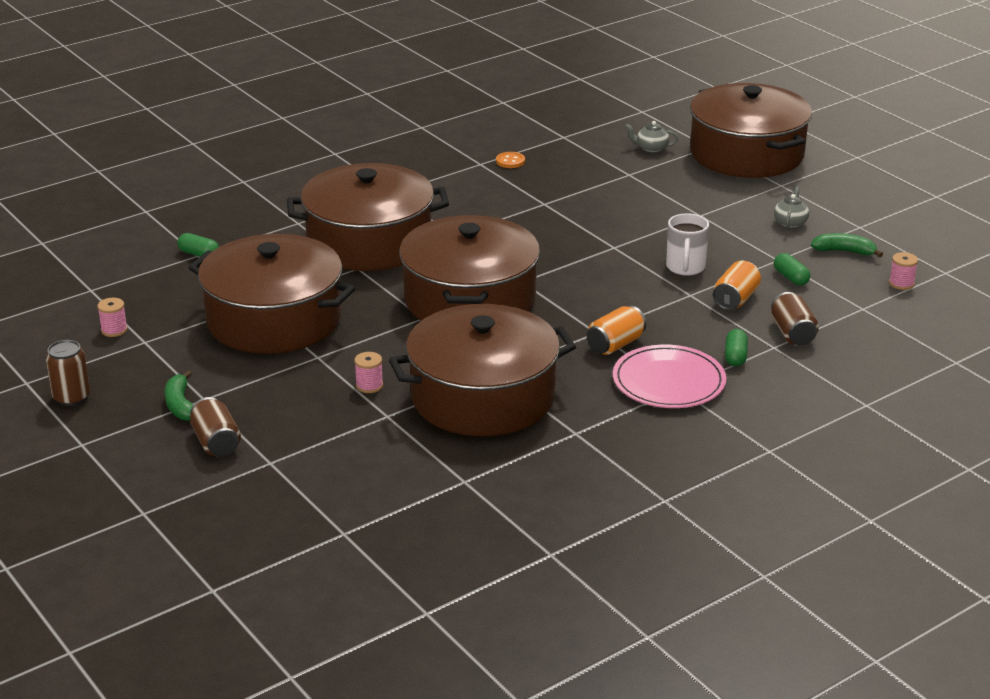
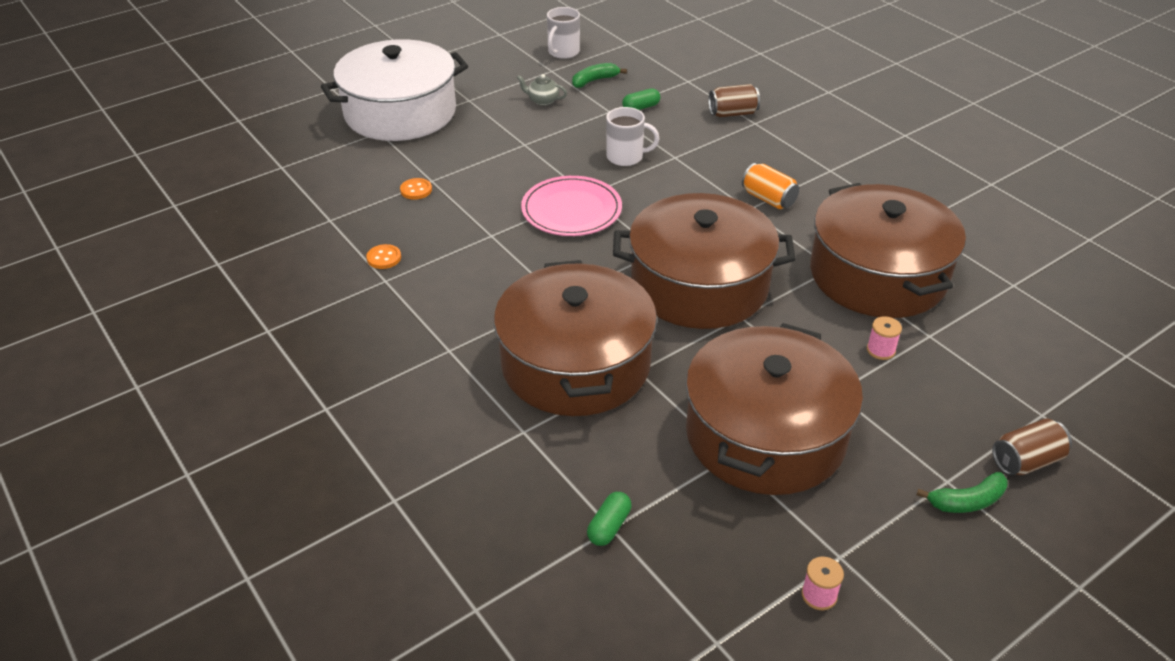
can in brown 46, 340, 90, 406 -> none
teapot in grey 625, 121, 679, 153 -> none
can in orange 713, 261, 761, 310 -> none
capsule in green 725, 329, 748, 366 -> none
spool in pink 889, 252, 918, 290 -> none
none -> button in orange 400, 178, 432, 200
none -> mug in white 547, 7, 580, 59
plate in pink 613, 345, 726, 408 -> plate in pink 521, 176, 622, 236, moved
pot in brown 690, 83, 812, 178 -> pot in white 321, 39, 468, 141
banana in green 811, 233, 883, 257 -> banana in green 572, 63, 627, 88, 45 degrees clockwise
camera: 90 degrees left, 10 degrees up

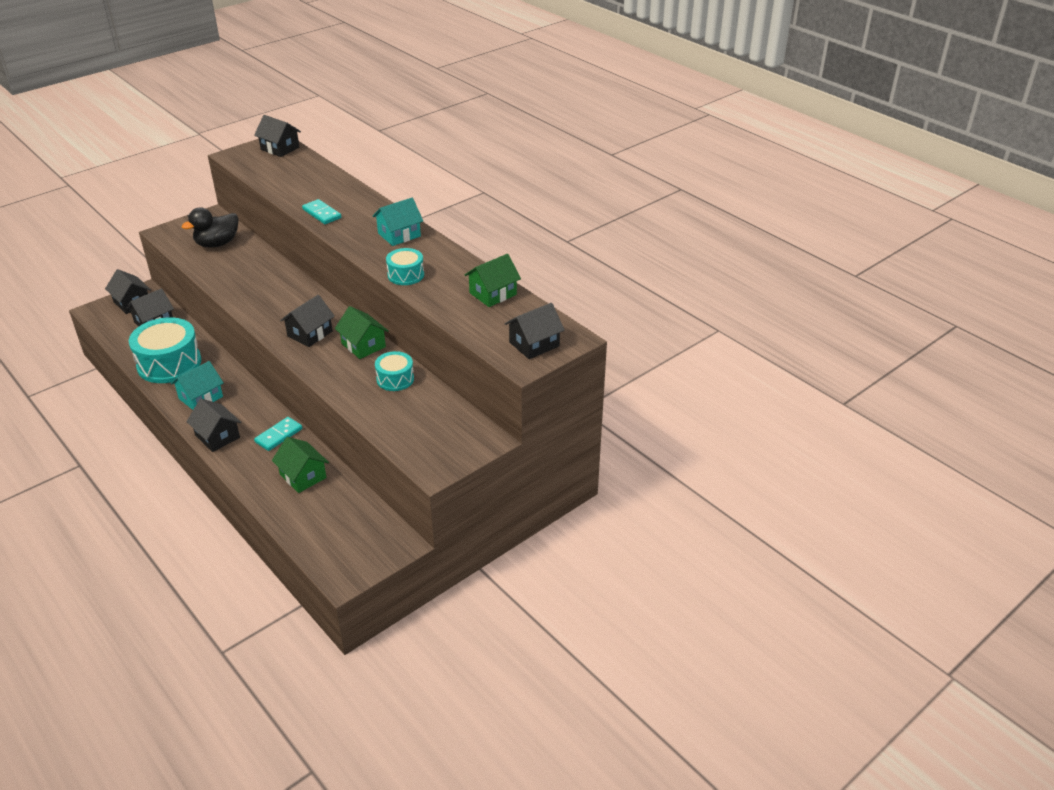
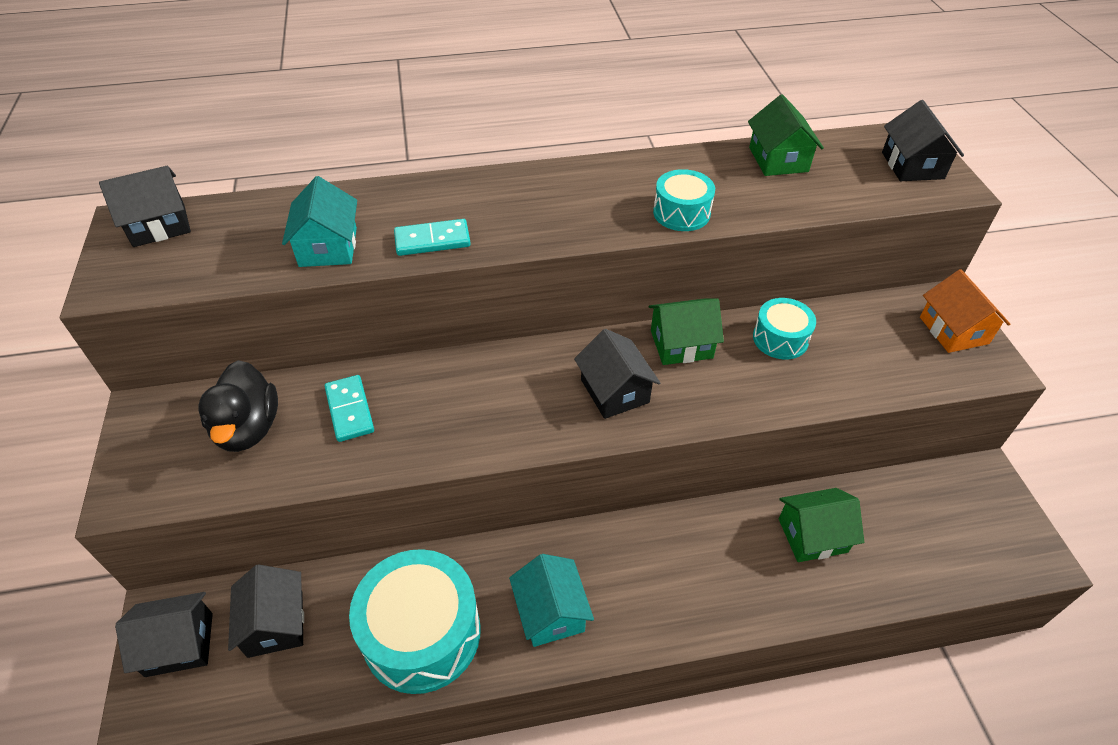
house in black 186, 399, 241, 452 -> none
none -> house in orange 920, 269, 1011, 353
domino in turquoise 254, 417, 302, 451 -> domino in turquoise 325, 375, 374, 442, moved
house in turquoise 373, 198, 423, 246 -> house in turquoise 282, 176, 357, 267, moved
camera: 60 degrees left, 10 degrees up

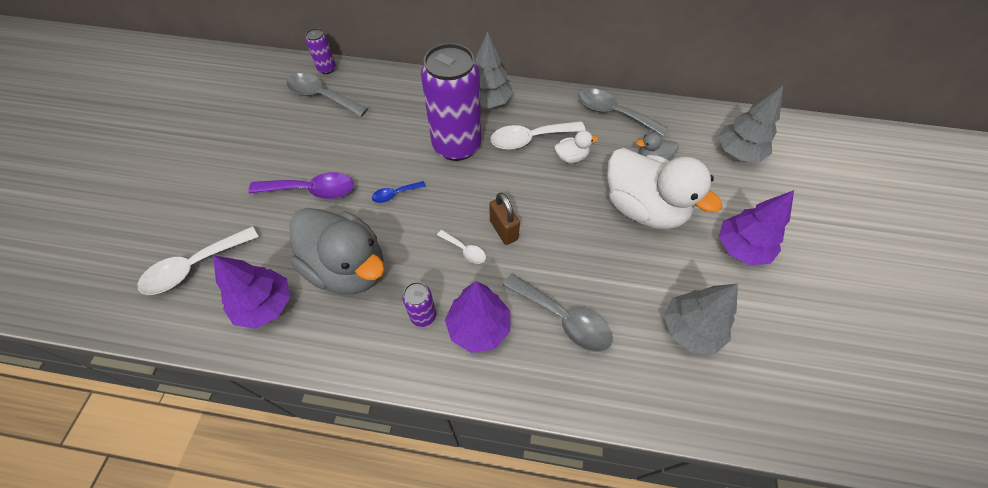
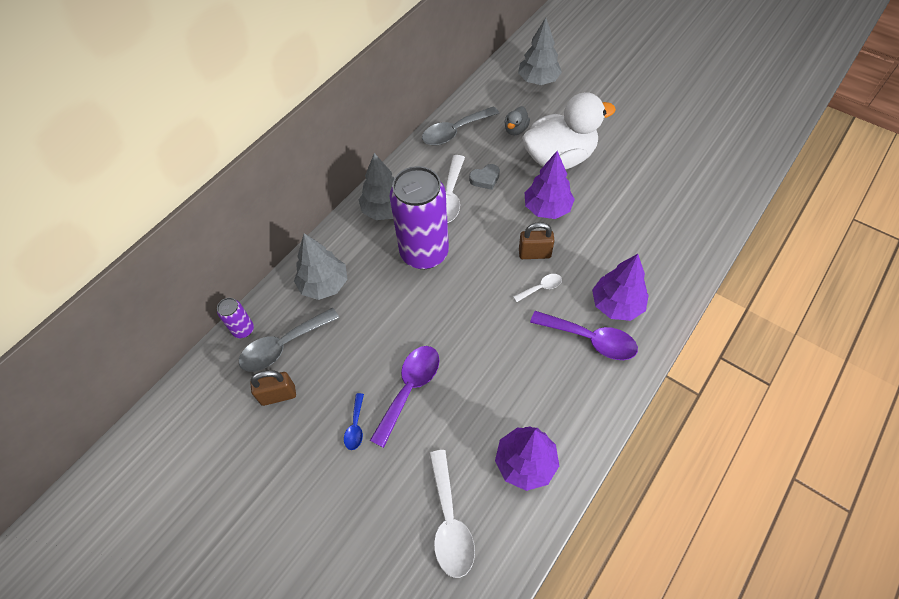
duck in grey 290, 208, 385, 295 -> none
spoon in grey 503, 274, 613, 352 -> none
none -> padlock in brown 250, 370, 296, 406
spoon in blue 372, 181, 426, 203 -> spoon in blue 344, 393, 364, 450, moved
tree in grey 664, 284, 738, 354 -> tree in grey 294, 233, 348, 300, moved
tree in purple 719, 190, 794, 265 -> tree in purple 525, 151, 575, 219, moved
can in purple 402, 282, 436, 327 -> spoon in purple 530, 311, 638, 360
duck in white 555, 130, 598, 163 -> heart in grey 469, 164, 500, 190
camera: 60 degrees left, 0 degrees up

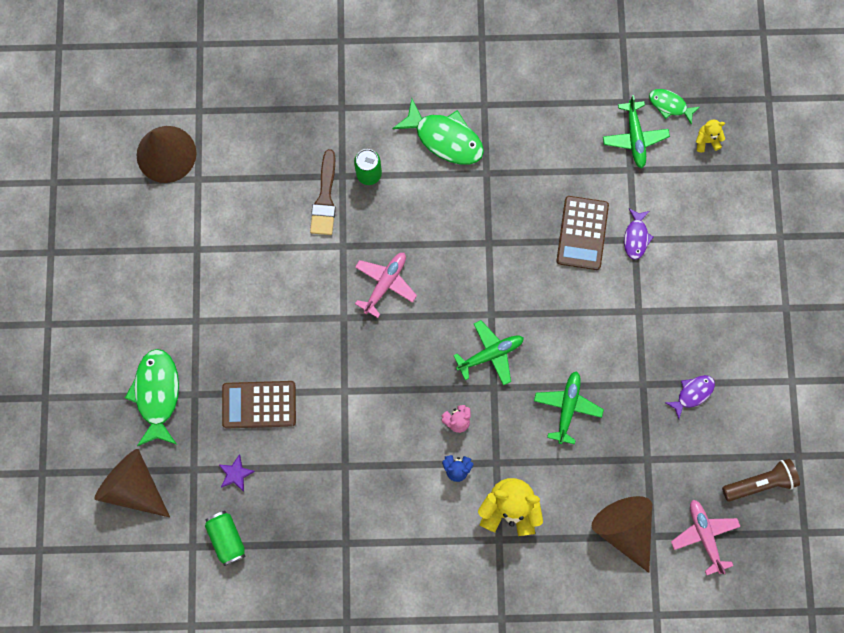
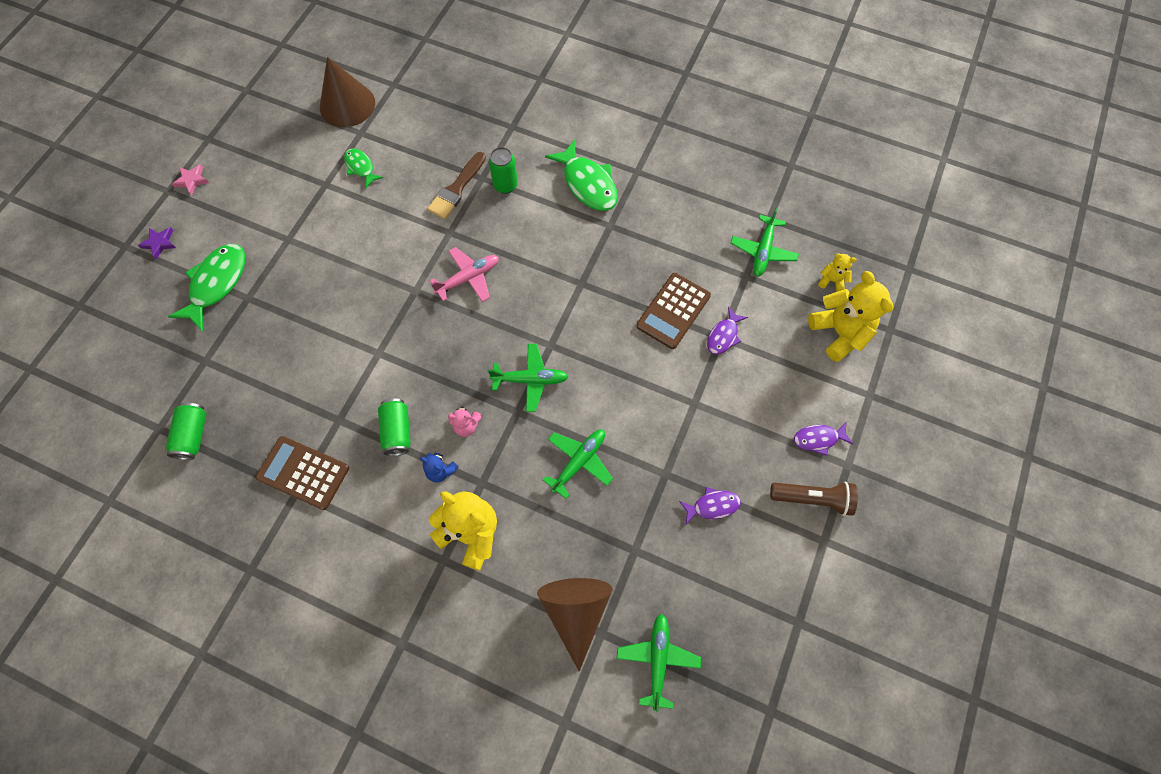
cone in brown 94, 449, 170, 517 -> none
none -> star in pink 172, 164, 209, 195
none -> can in green 378, 399, 411, 456
none -> fish in purple 794, 422, 853, 456
none -> teddy bear in yellow 808, 271, 893, 362
star in purple 218, 454, 255, 492 -> star in purple 138, 227, 176, 259, moved
calculator in brown 222, 381, 296, 429 -> calculator in brown 256, 436, 349, 510, moved
fish in green 649, 89, 700, 125 -> fish in green 344, 149, 383, 188, moved
flashlight in brown 722, 459, 800, 501 -> flashlight in brown 770, 482, 858, 516, moved
plane in pink 671, 500, 740, 575 -> plane in green 617, 614, 701, 712
camera: 25 degrees right, 10 degrees down

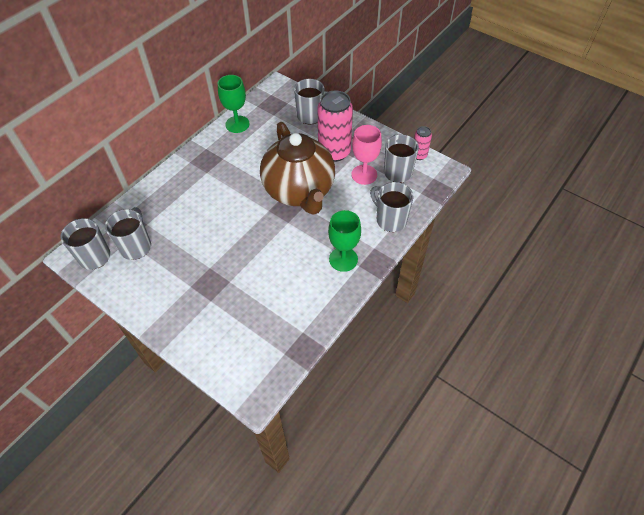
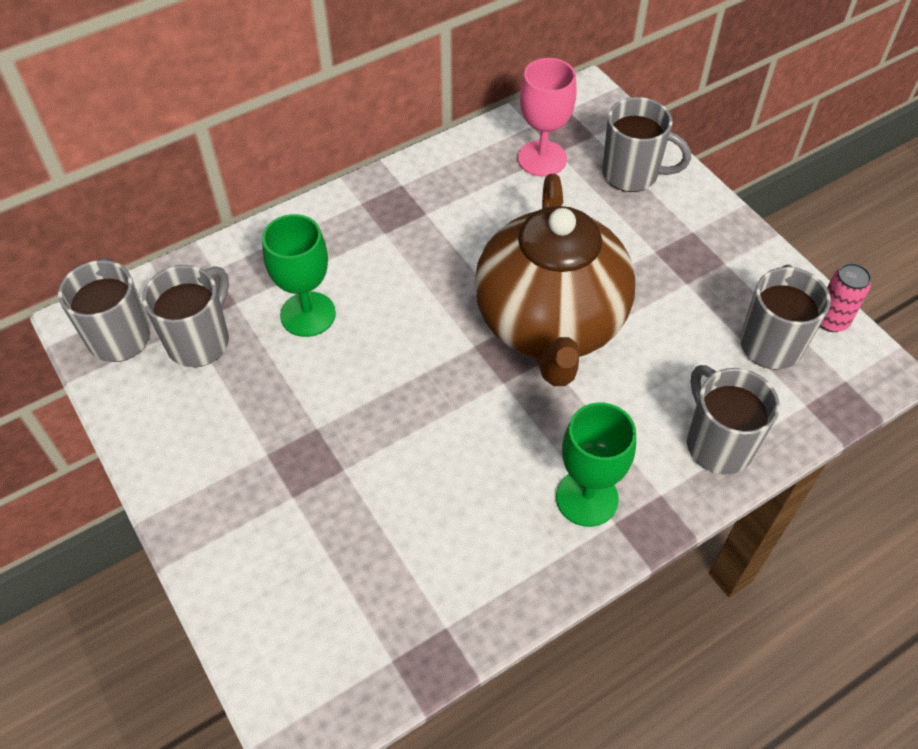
can in pink 318, 90, 353, 162 -> none
goblet in green 218, 75, 250, 133 -> goblet in green 262, 214, 336, 337, moved
goblet in pink 351, 125, 382, 185 -> goblet in pink 518, 58, 577, 177, moved
camera: 20 degrees right, 0 degrees up

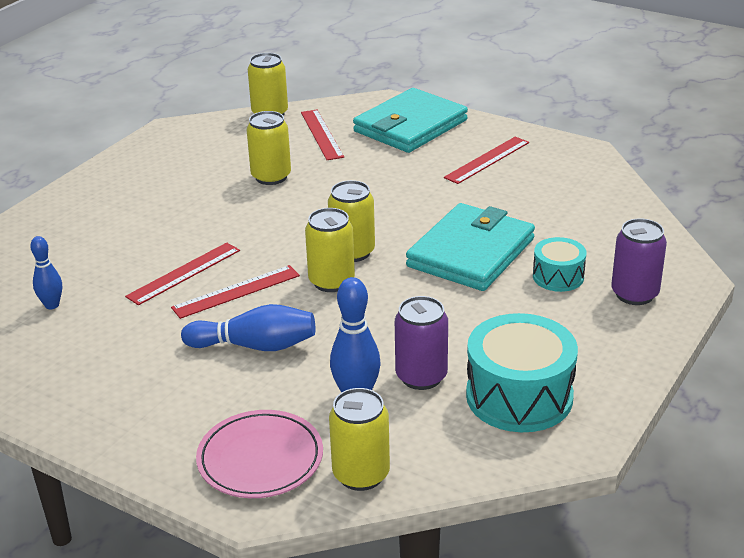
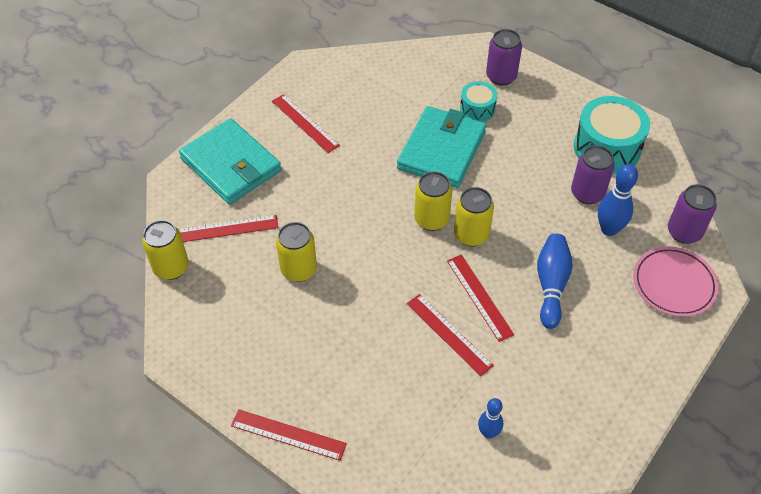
none -> ruler in red 231, 409, 347, 461
can in yellow 329, 388, 390, 491 -> can in purple 668, 184, 717, 244
wallet in turquoise 406, 203, 535, 291 -> wallet in turquoise 397, 106, 486, 188, 75 degrees clockwise
camera: 85 degrees left, 20 degrees up

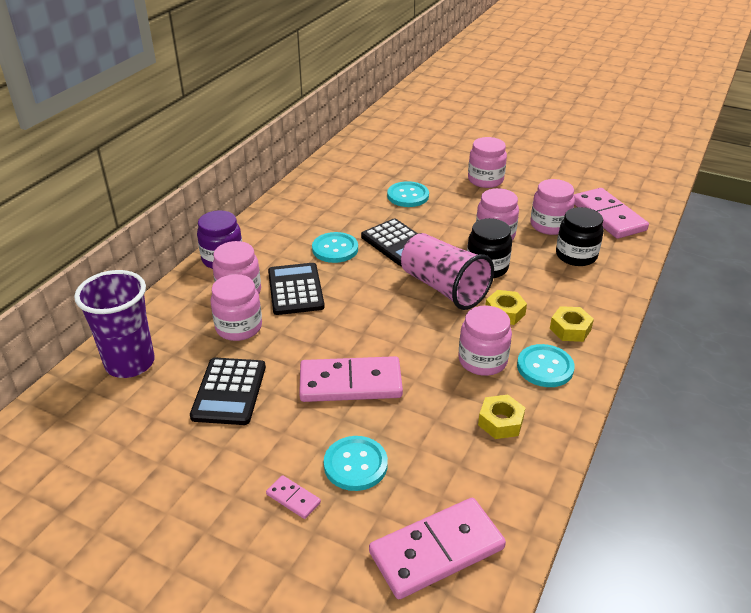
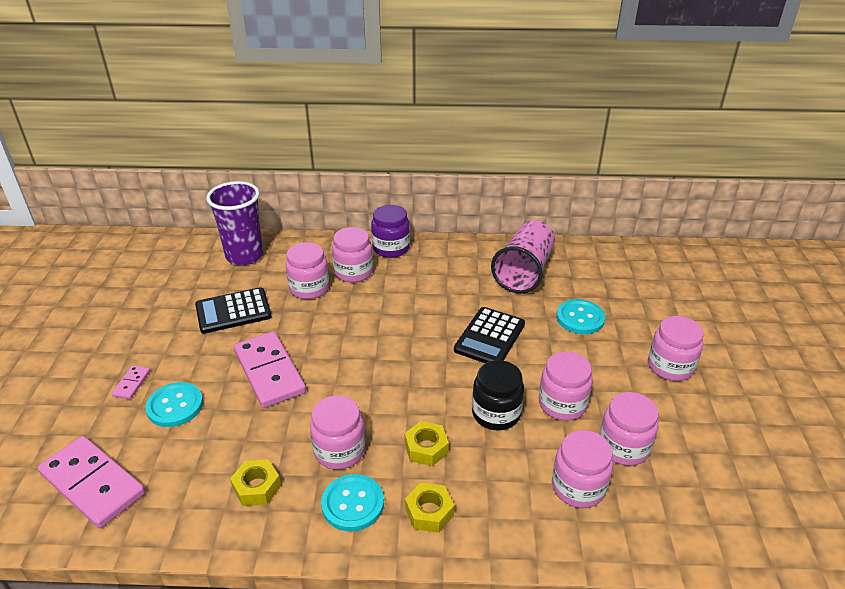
calculator in black 268, 263, 325, 315 -> none
button in turquoise 312, 232, 358, 263 -> none
domino in pink 574, 188, 649, 239 -> none
cup in pink 401, 233, 494, 310 -> cup in pink 491, 220, 555, 294, moved
jar in black 556, 207, 604, 266 -> jar in pink 552, 430, 613, 508
camera: 65 degrees right, 0 degrees up

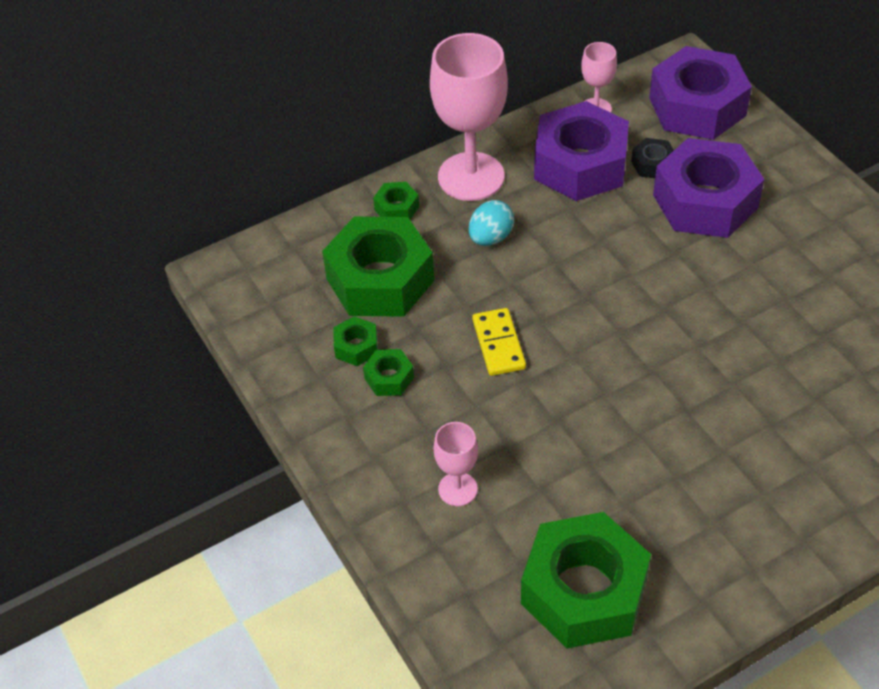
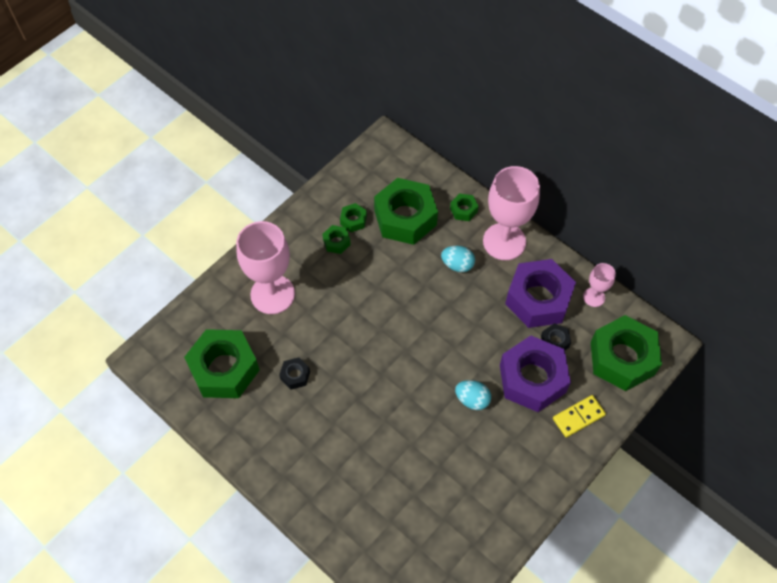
none -> nut in black 279, 357, 310, 390
none -> egg in turquoise 455, 380, 491, 410
domino in yellow 472, 308, 526, 376 -> domino in yellow 553, 395, 606, 437, moved
nut in purple 649, 46, 752, 140 -> nut in green 591, 315, 662, 391
goblet in pink 434, 422, 478, 506 -> goblet in pink 236, 221, 295, 314, x2.04
camera: 70 degrees right, 10 degrees up

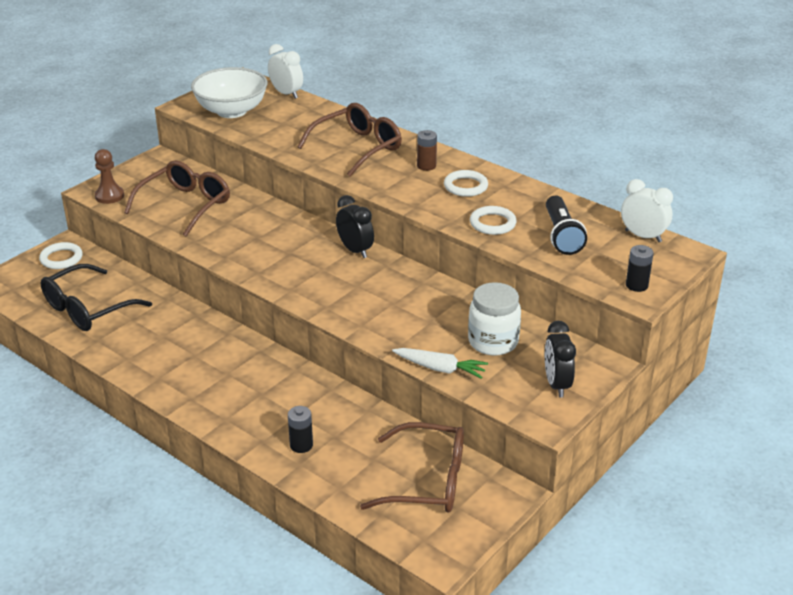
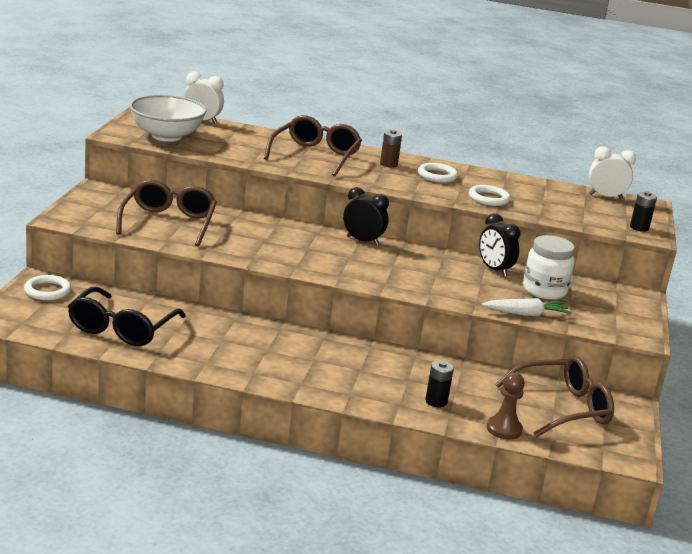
flashlight in black 546, 195, 587, 255 -> none
pawn in brown 95, 149, 124, 204 -> pawn in brown 487, 373, 525, 440, moved
clock in black 545, 321, 576, 397 -> clock in black 479, 214, 520, 277, moved
camera: 30 degrees left, 10 degrees down

